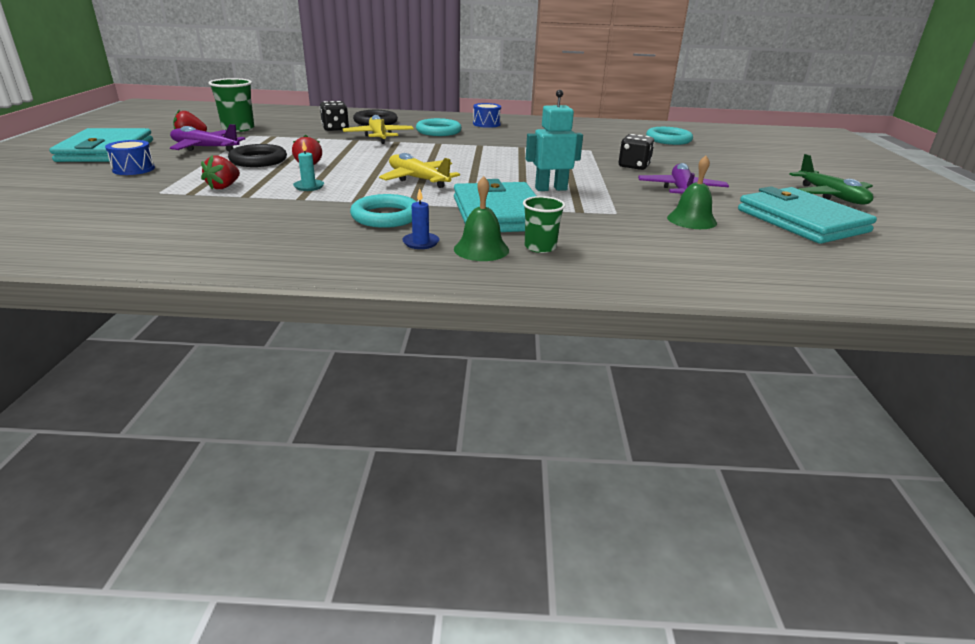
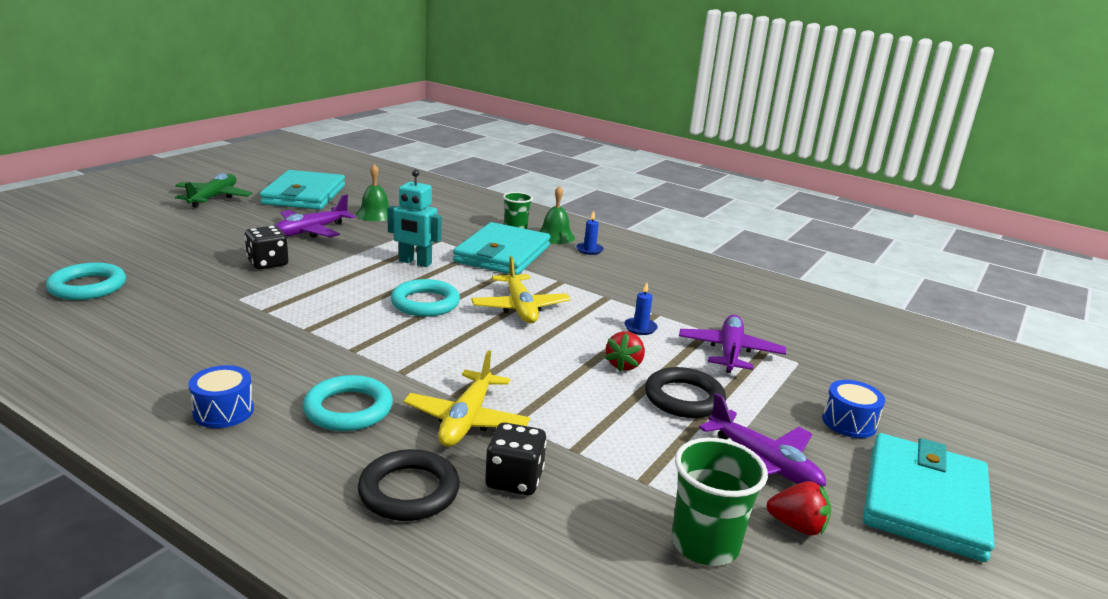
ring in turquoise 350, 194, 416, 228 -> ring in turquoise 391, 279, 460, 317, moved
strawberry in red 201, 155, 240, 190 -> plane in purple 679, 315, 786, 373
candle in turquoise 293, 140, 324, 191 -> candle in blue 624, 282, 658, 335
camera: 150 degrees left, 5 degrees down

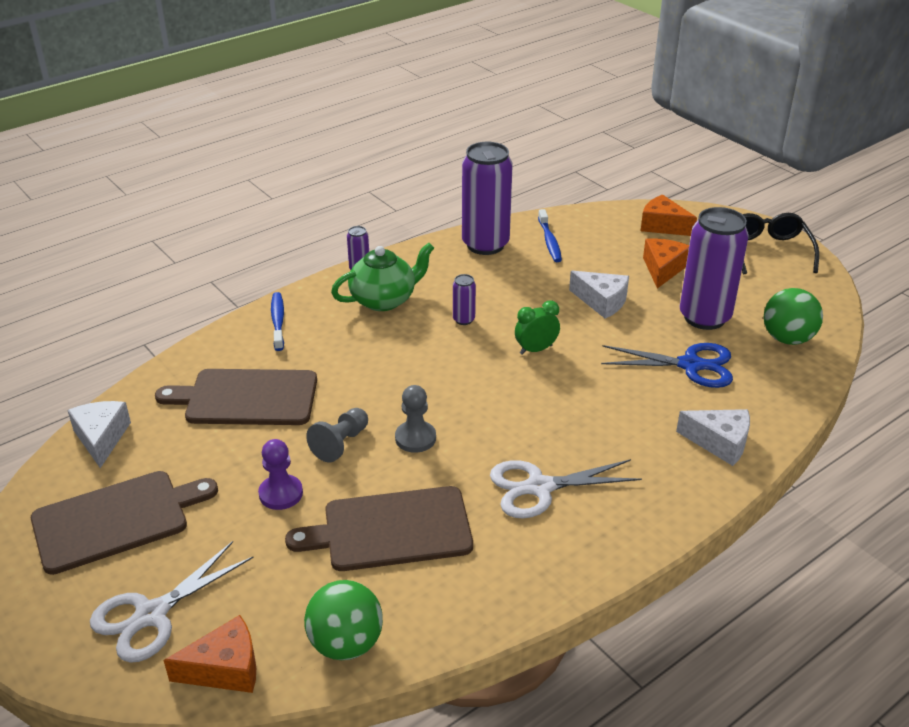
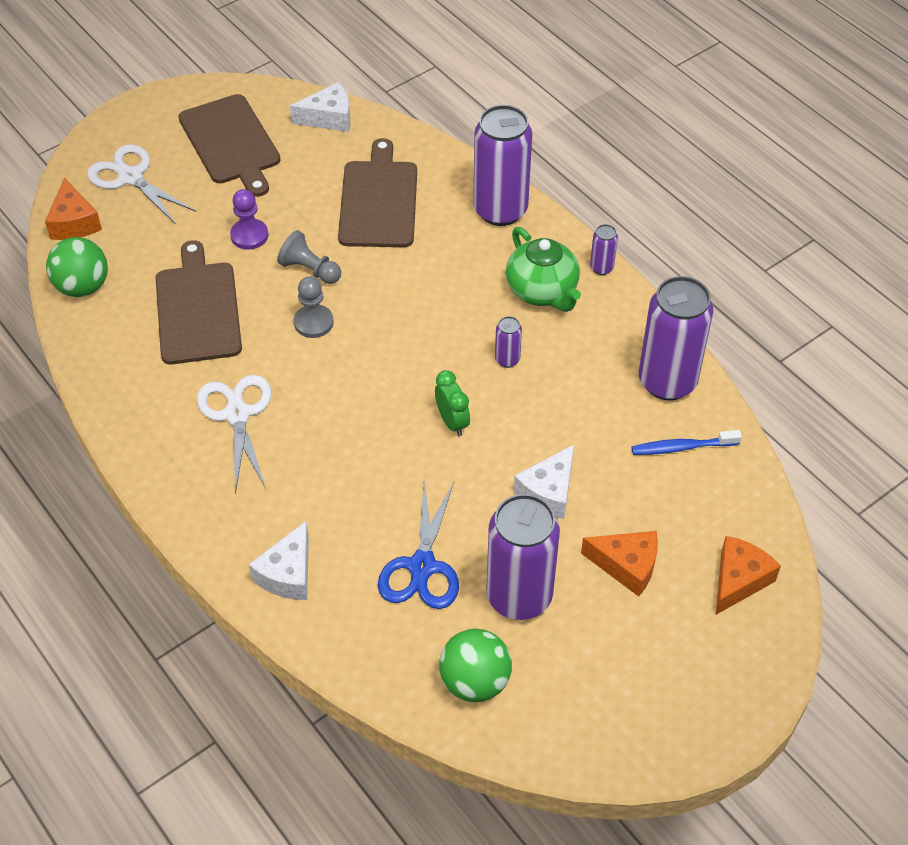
glasses in black 742, 213, 819, 274 -> none
toothbrush in blue 271, 292, 284, 351 -> can in purple 473, 105, 532, 226
camera: 90 degrees right, 15 degrees up

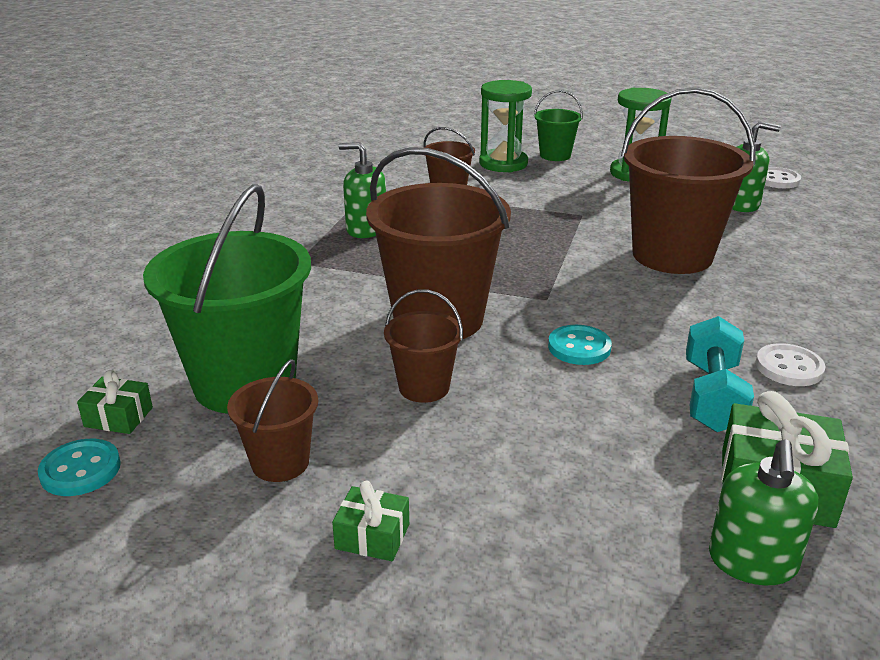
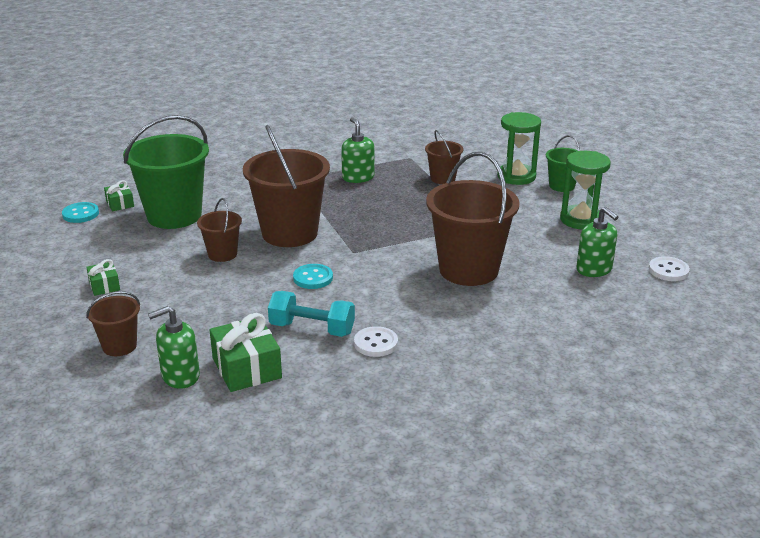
bucket in brown 227, 359, 318, 482 -> bucket in brown 86, 291, 140, 356, moved
dumbbell in turquoise 686, 316, 754, 432 -> dumbbell in turquoise 268, 291, 355, 337, 45 degrees clockwise
camera: 50 degrees right, 0 degrees up

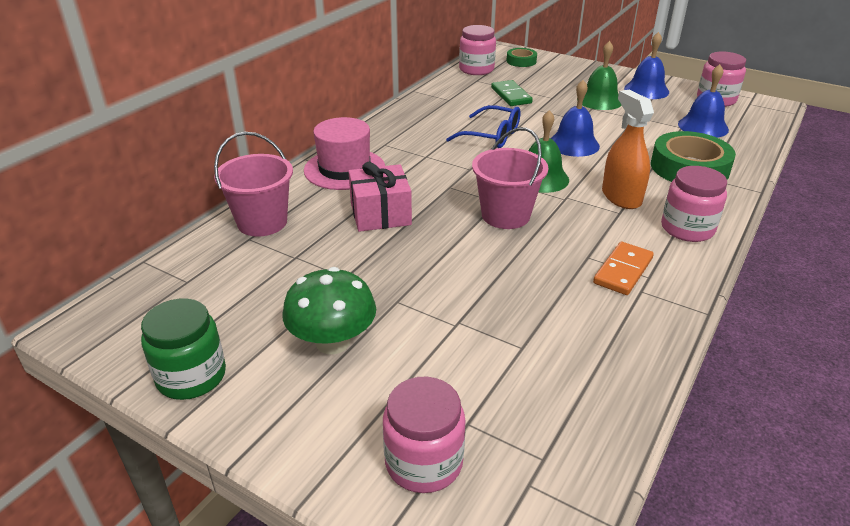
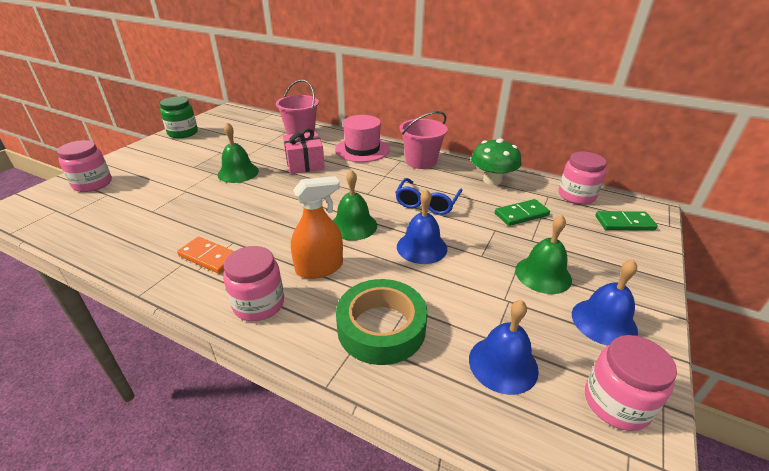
none -> bell in green 217, 122, 259, 183
mushroom in green 283, 267, 376, 354 -> mushroom in green 471, 139, 521, 185, moved
bucket in pink 472, 127, 548, 229 -> bucket in pink 400, 111, 448, 169, moved
tape in green 506, 48, 537, 67 -> domino in green 595, 211, 658, 230
camera: 85 degrees right, 0 degrees up

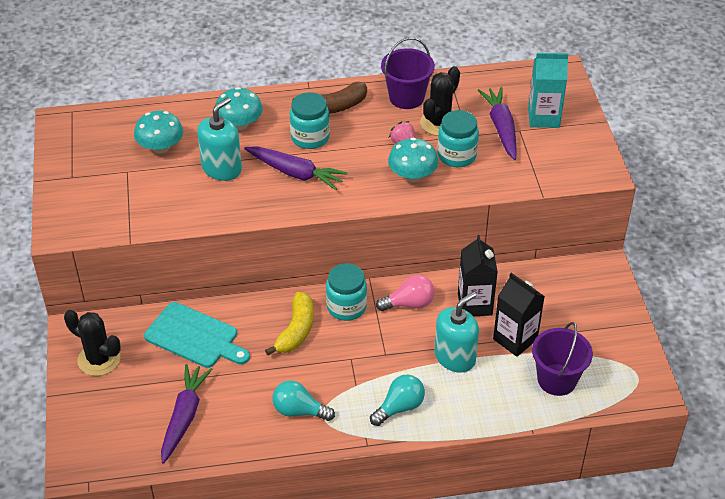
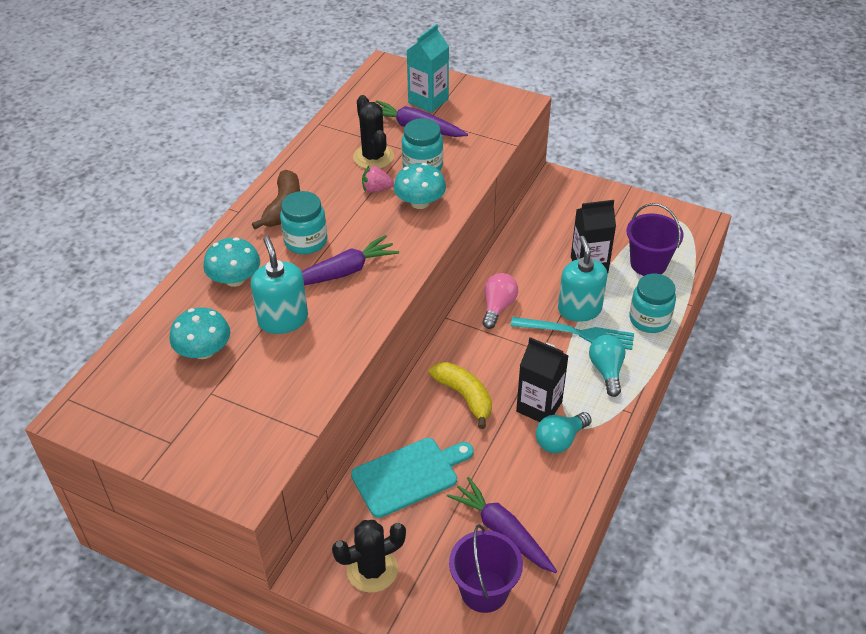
none -> fork in turquoise 511, 317, 634, 350
jar in turquoise 326, 263, 367, 321 -> jar in turquoise 629, 274, 676, 333, moved
bucket in purple 381, 37, 435, 109 -> bucket in purple 449, 524, 523, 613, moved
carton in black 458, 235, 498, 316 -> carton in black 516, 337, 569, 422, moved
camera: 55 degrees left, 0 degrees up

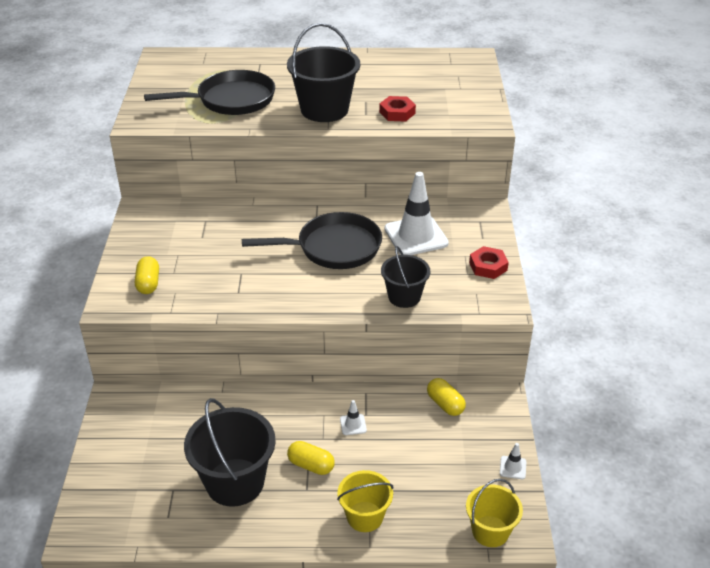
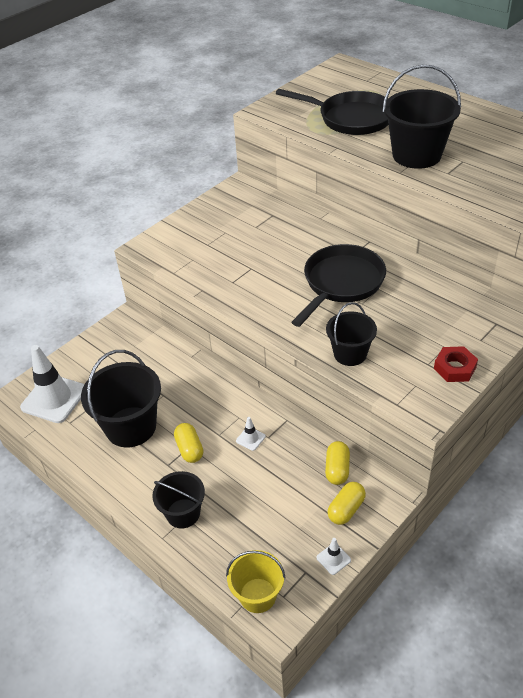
nut in red 379, 96, 416, 122 -> none
capsule in yellow 135, 256, 159, 294 -> capsule in yellow 327, 482, 366, 525, moved
traffic cone in white 384, 172, 449, 255 -> traffic cone in white 20, 345, 85, 423, moved
bucket in yellow 337, 470, 393, 532 -> bucket in black 152, 471, 205, 528
pan in black 242, 212, 382, 269 -> pan in black 292, 244, 386, 327, 90 degrees counterclockwise
camera: 45 degrees right, 5 degrees up

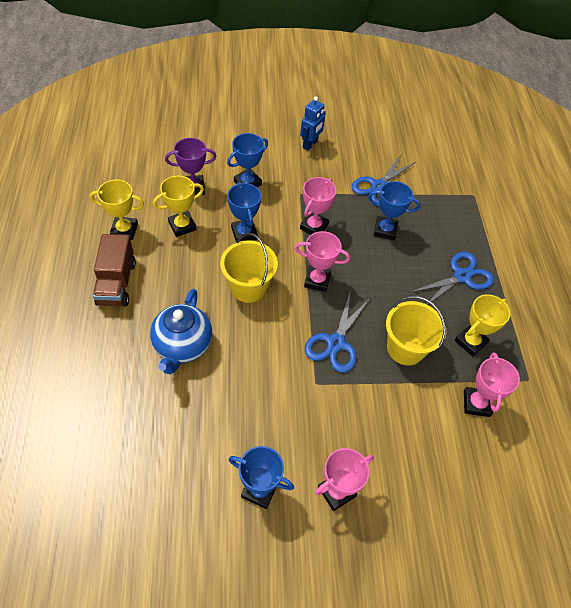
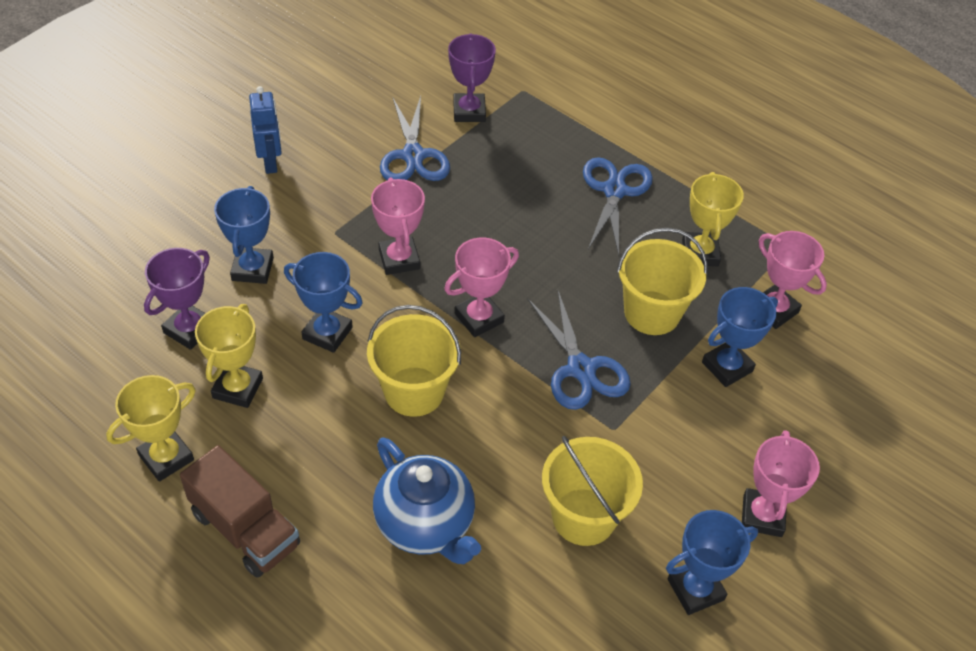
none -> trophy in purple 448, 33, 496, 122
none -> bucket in yellow 542, 436, 643, 546
trophy in blue 368, 181, 420, 240 -> trophy in blue 702, 287, 778, 387, moved
camera: 45 degrees left, 5 degrees down

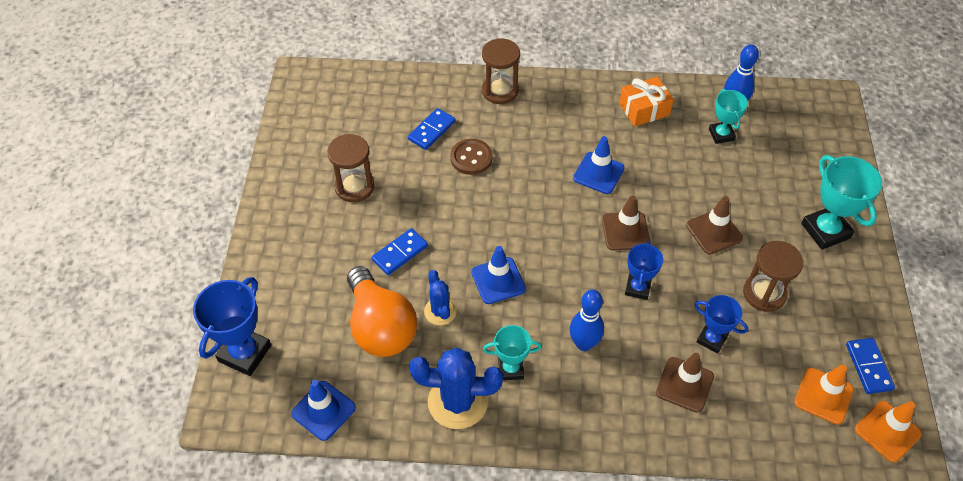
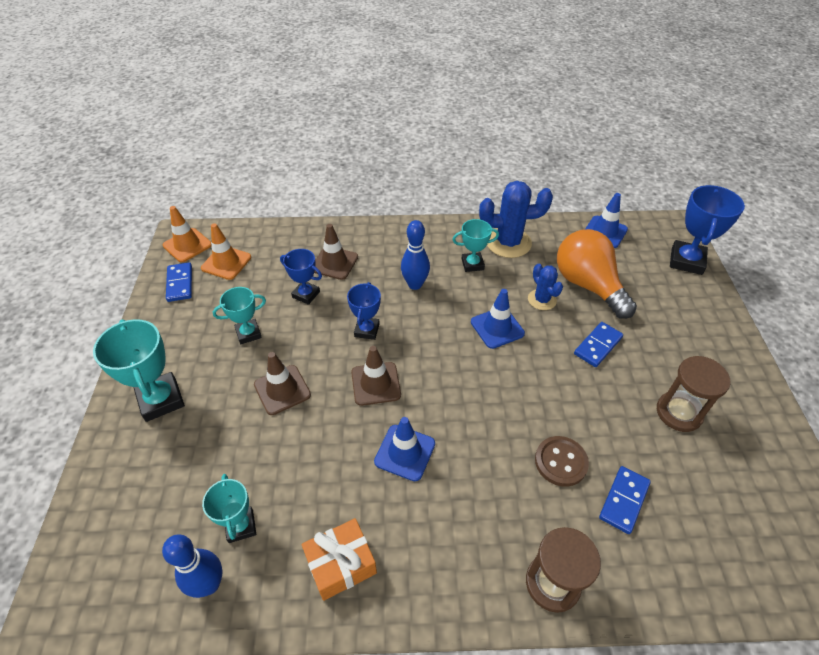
hourglass in brown 743, 241, 803, 312 -> trophy in turquoise 213, 287, 266, 344
camera: 175 degrees right, 5 degrees down

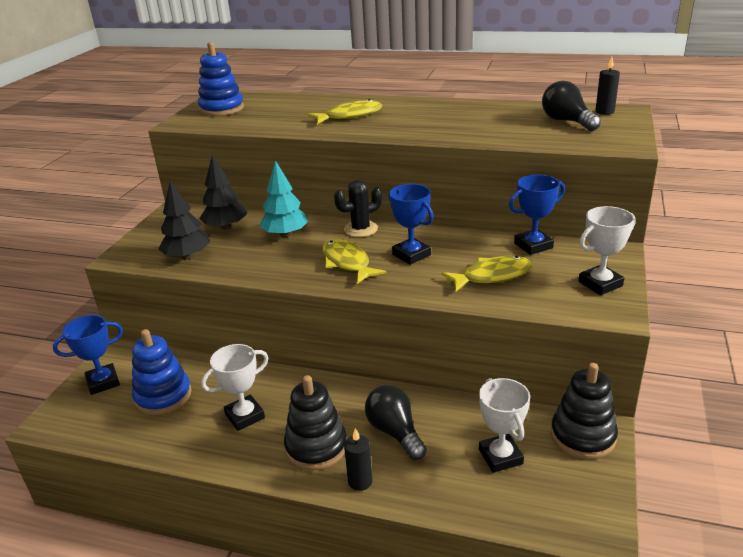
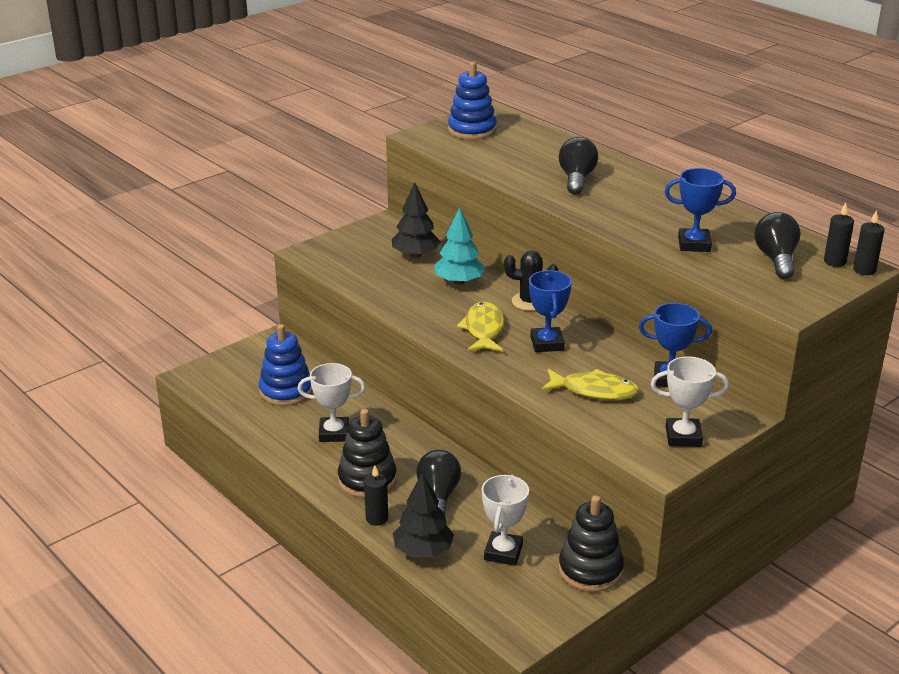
none -> candle in black 853, 210, 885, 275
trophy in blue 53, 315, 123, 395 -> trophy in blue 665, 168, 736, 252, moved
tree in black 158, 181, 210, 260 -> tree in black 393, 473, 454, 557, moved
fish in yellow 307, 99, 382, 124 -> light bulb in black 559, 137, 598, 195
camera: 30 degrees right, 0 degrees up

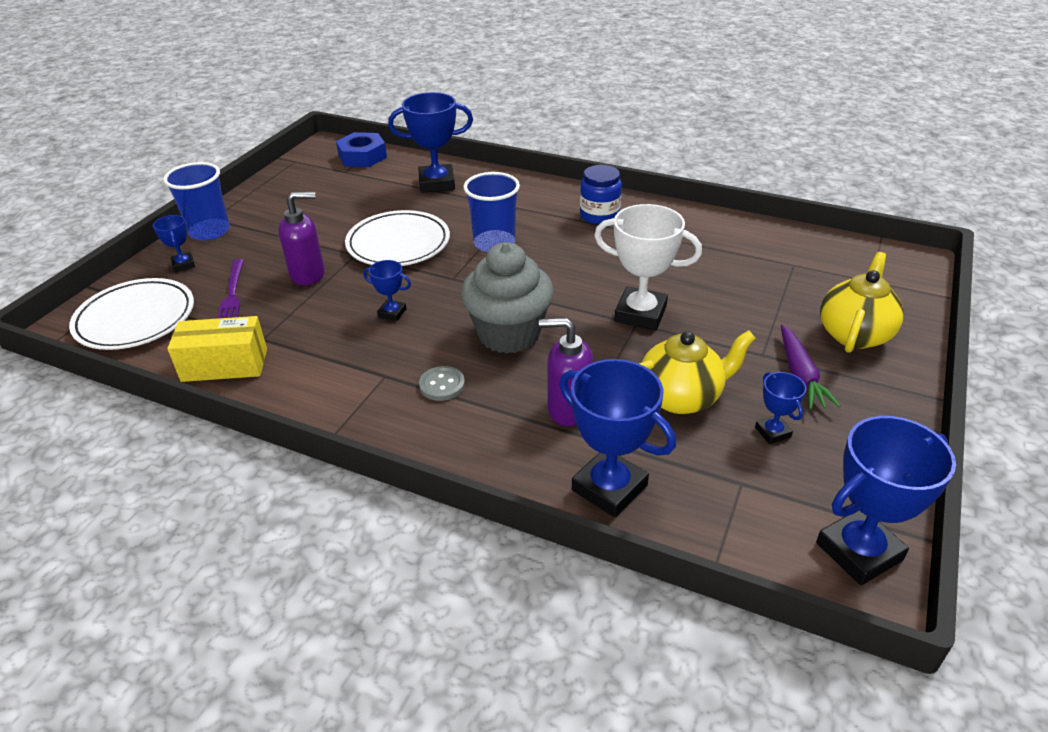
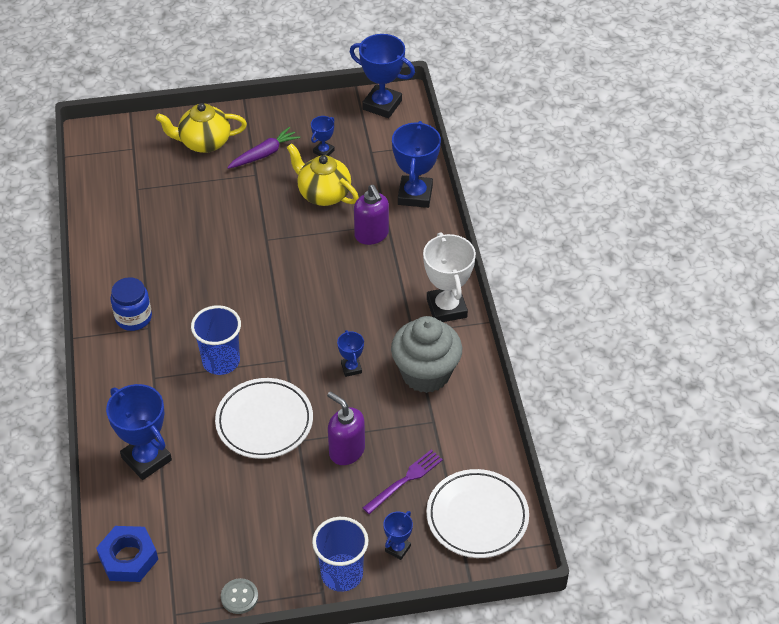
box in yellow 167, 316, 267, 382 -> none
button in grey 419, 366, 465, 401 -> button in grey 221, 578, 258, 614, moved
cupcake in grey 461, 242, 554, 354 -> cupcake in grey 391, 316, 462, 393, moved
trophy in white 594, 204, 702, 330 -> trophy in white 423, 232, 476, 322, moved
camera: 125 degrees left, 10 degrees up

